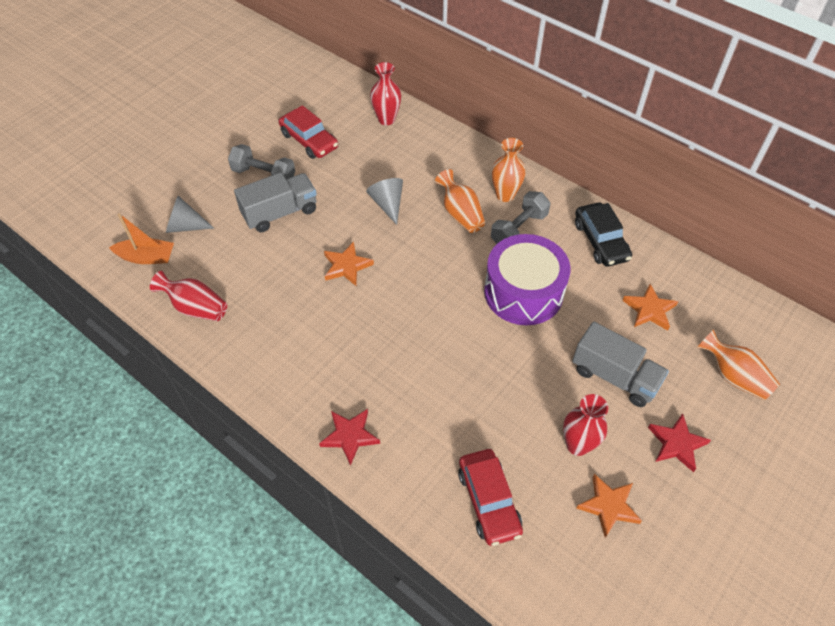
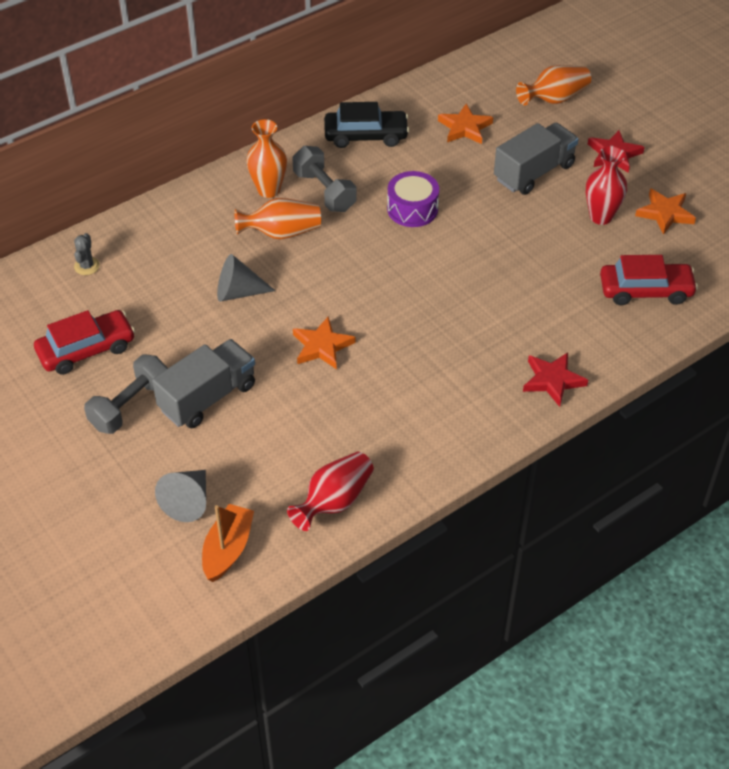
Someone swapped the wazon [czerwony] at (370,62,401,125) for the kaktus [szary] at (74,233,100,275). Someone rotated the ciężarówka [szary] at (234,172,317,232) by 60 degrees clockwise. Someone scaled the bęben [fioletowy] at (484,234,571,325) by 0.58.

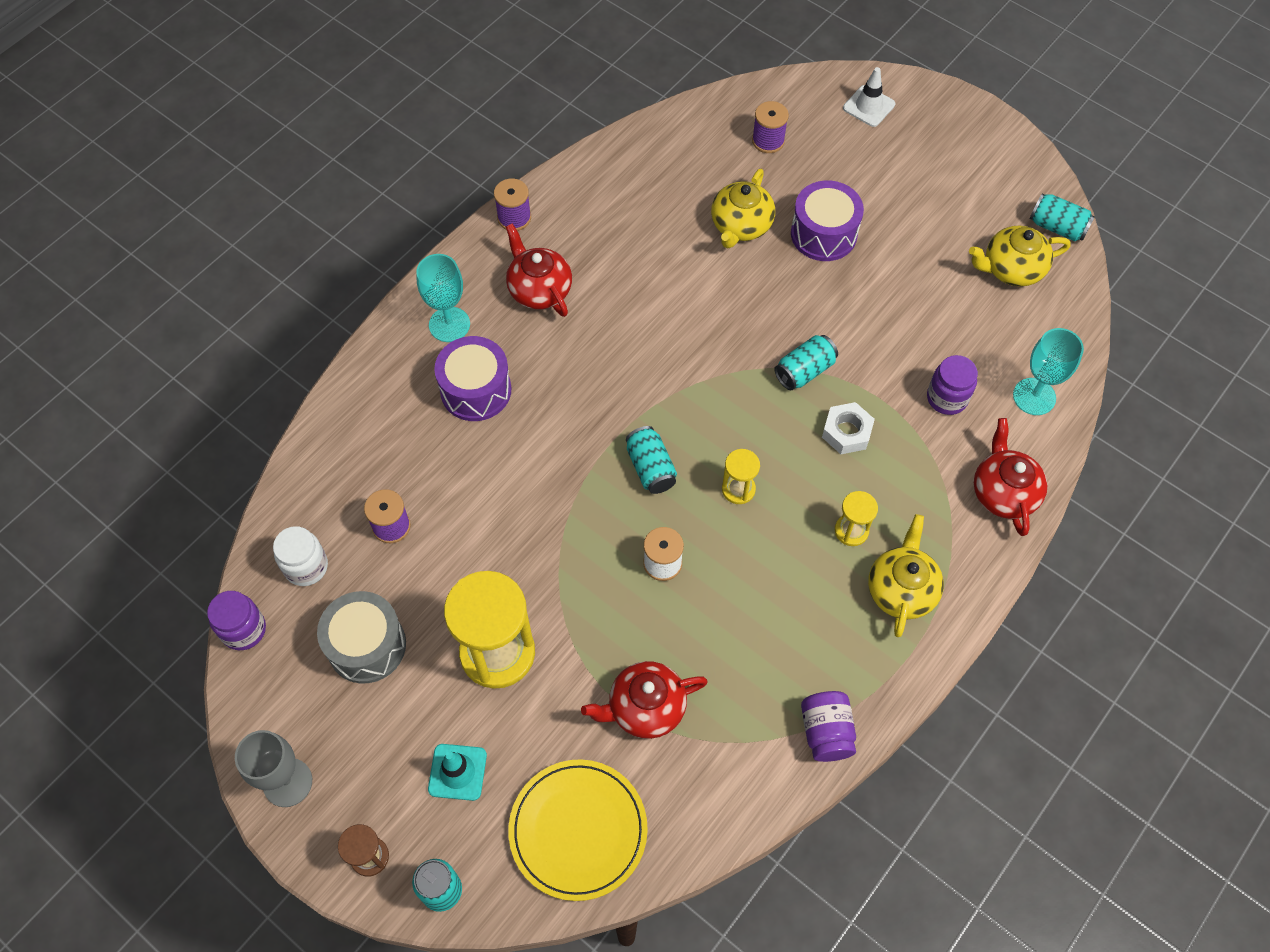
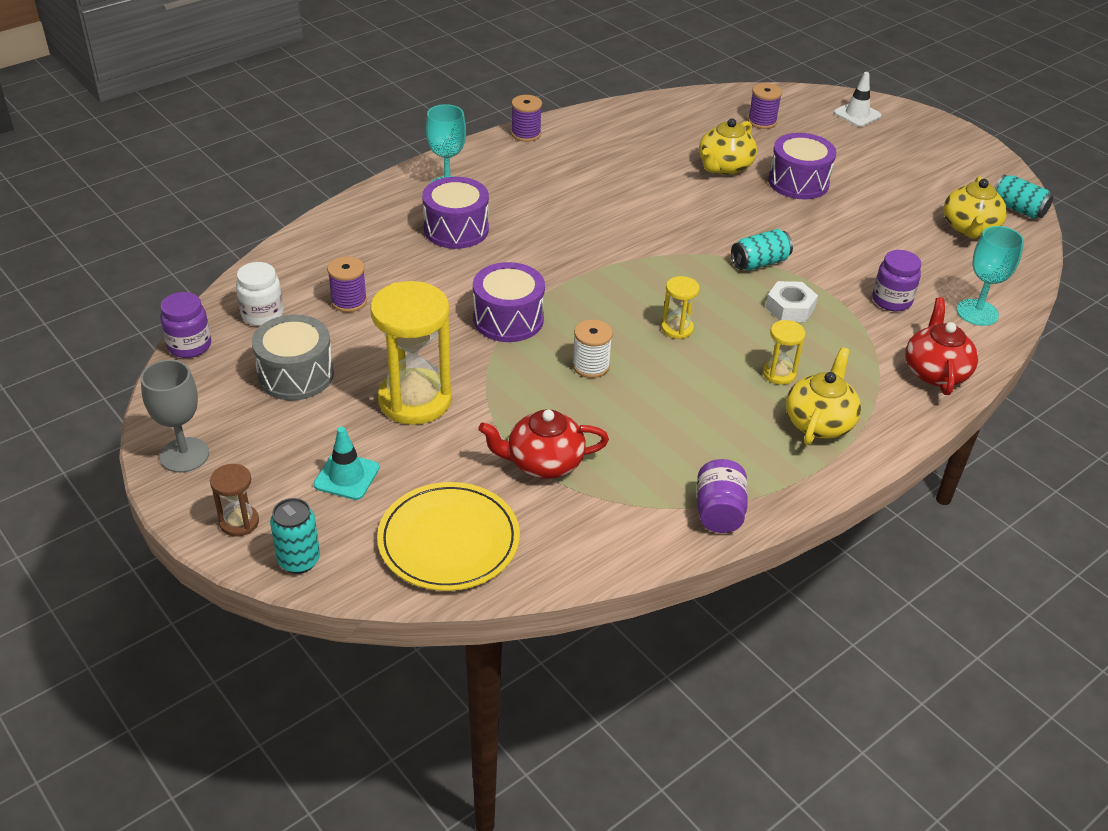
Someone took away the imbryk [czerwony] at (506,224,572,317). Someone rotated the imbryk [żółty] at (969,225,1071,286) by 75 degrees counterclockwise. Someone took away the puszka [turkusowy] at (626,426,677,494). Someone put down the bęben [fioletowy] at (473,262,545,342).

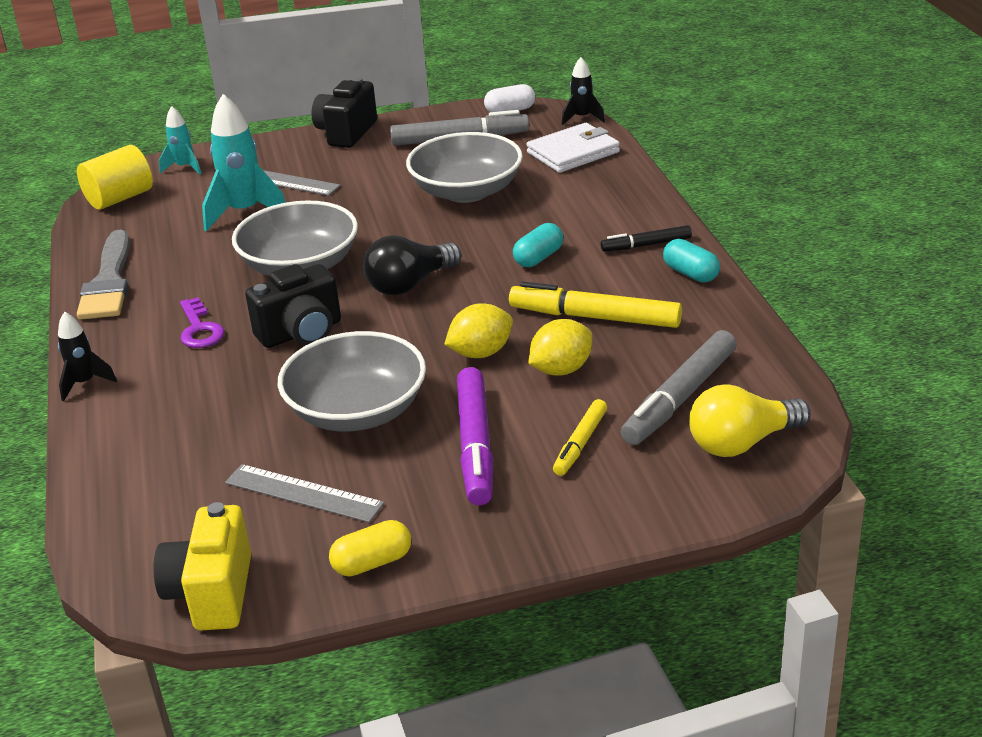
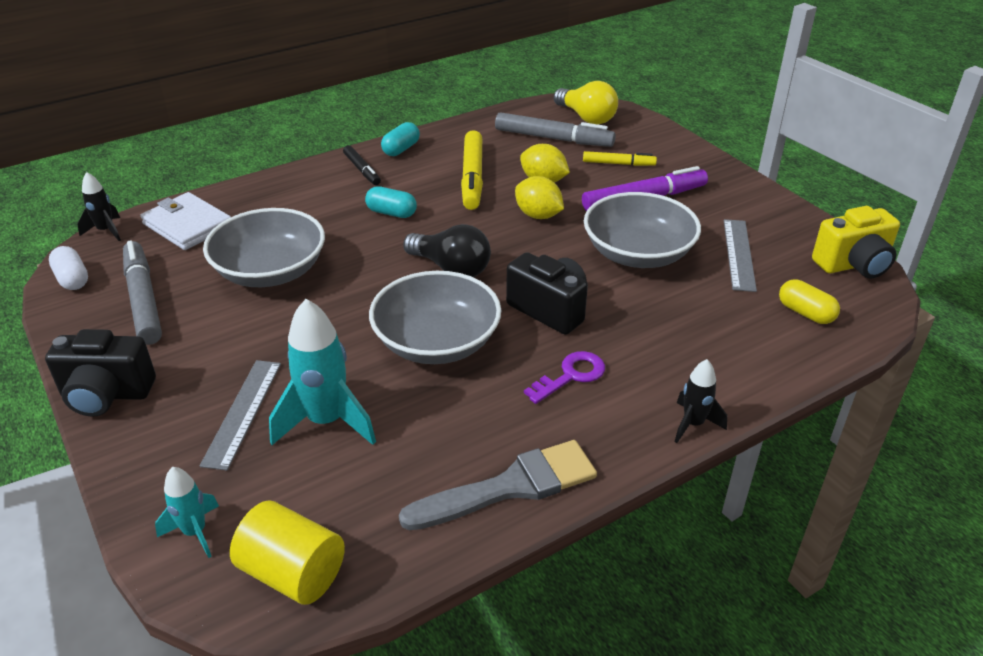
Someone carried the kapsułka [żółty] from (329,520,411,576) to (779,280,840,324).

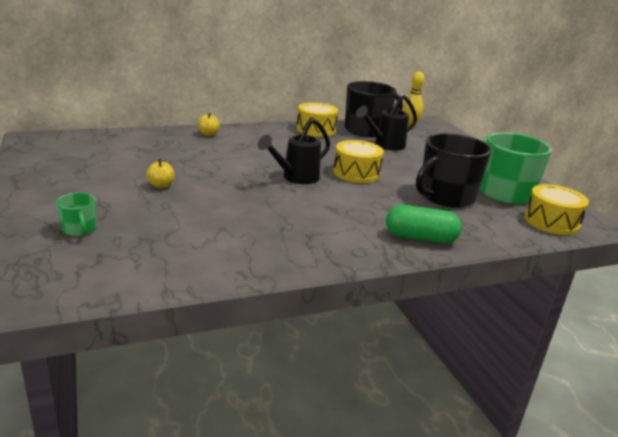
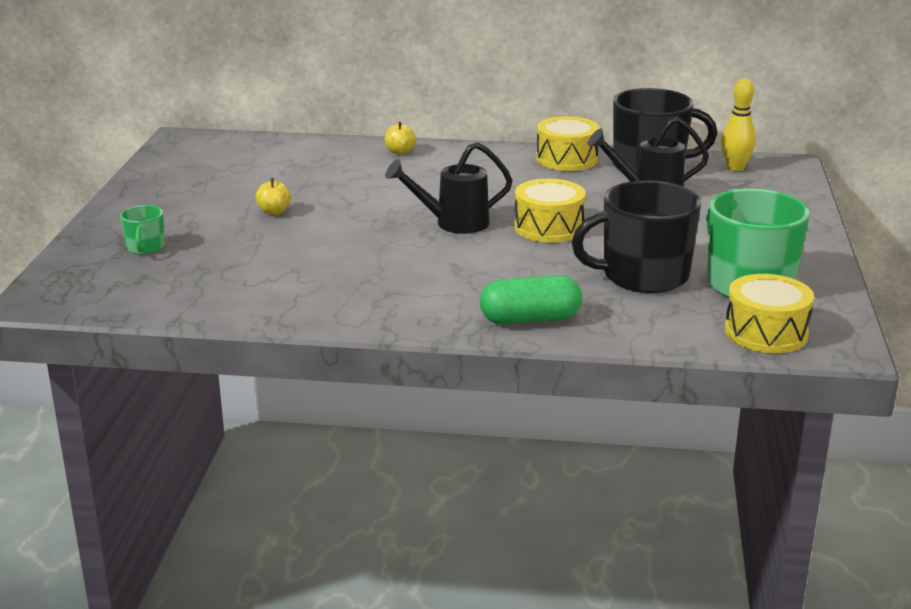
Someone rotated the kapsułka [zielony] at (386,205,462,243) by 45 degrees counterclockwise.

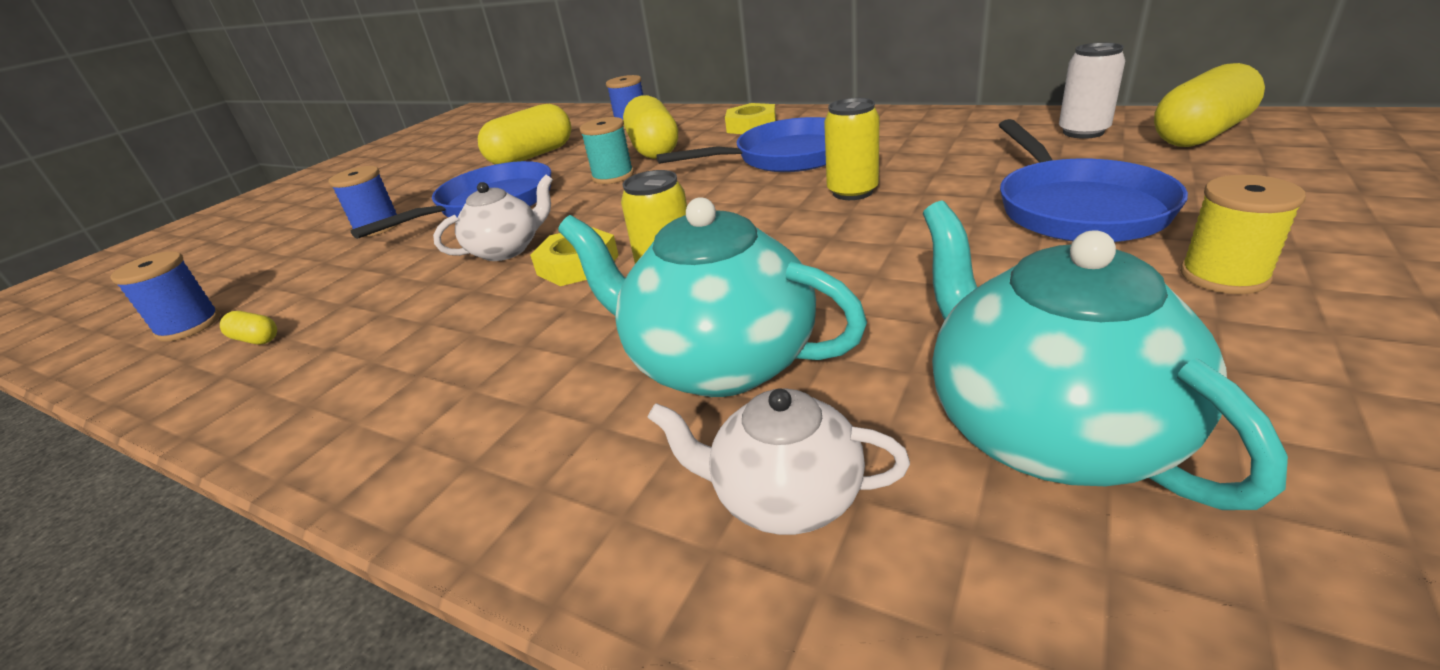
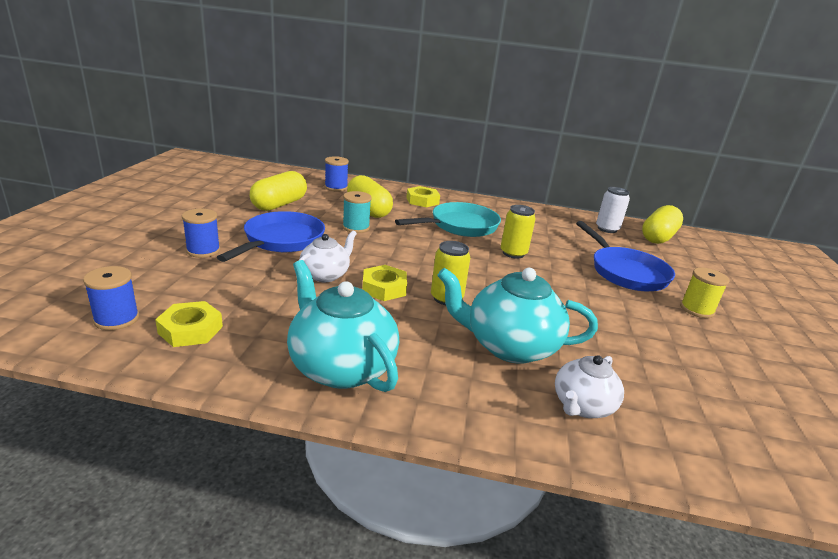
Someone repainted the patelnia [niebieski] at (657,117,826,172), which became the patelnia [turkusowy] at (395,202,501,237). Someone carried the imbryk [turkusowy] from (923,200,1288,510) to (287,260,399,392). Someone swapped the kapsułka [żółty] at (220,311,277,345) for the nakrętka [żółty] at (155,301,223,347). Someone rotated the imbryk [biały] at (648,388,910,535) by 45 degrees counterclockwise.

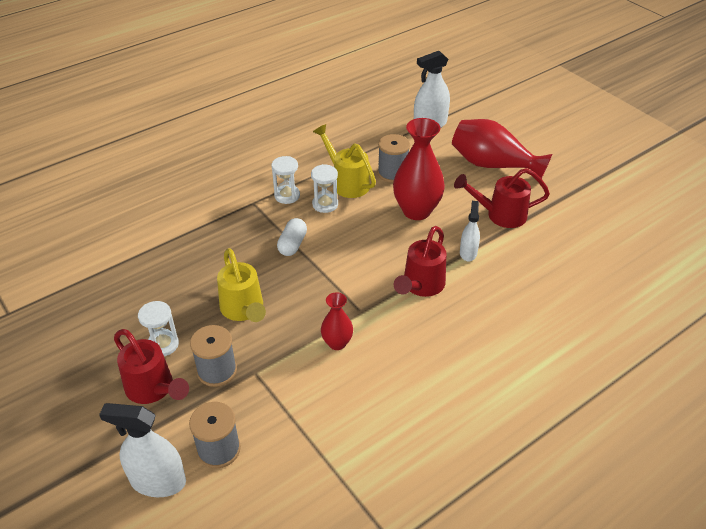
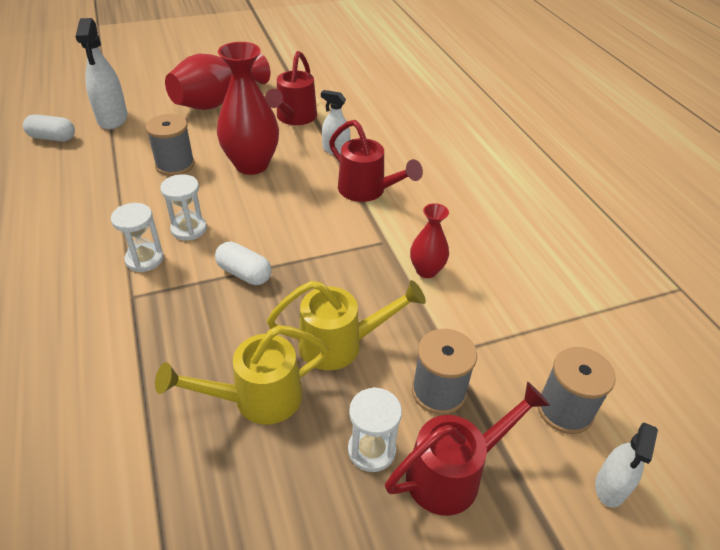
Someone carried the konewka [żółty] from (313,124,376,198) to (155,325,329,424). Someone scaled the spryskiwacz [biały] at (99,403,186,497) by 0.61. Someone put down the kapsułka [biały] at (23,114,75,142).

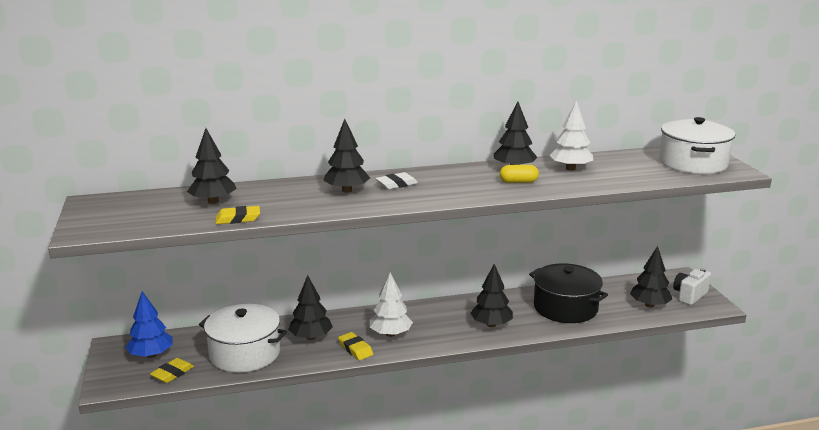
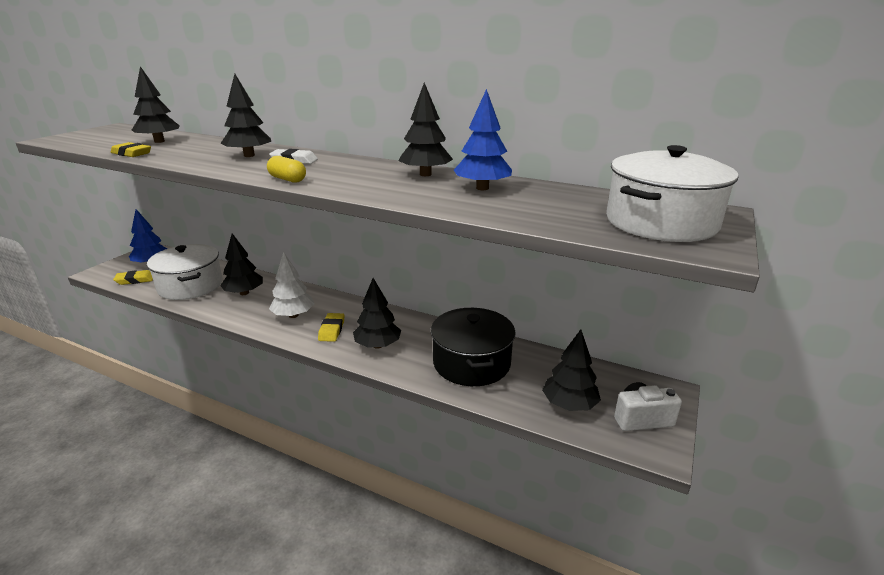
Someone repainted the drzewko [biały] at (549,101,593,170), which became the drzewko [niebieski] at (454,89,512,190). Someone carried the kapsułka [żółty] from (500,165,539,183) to (267,156,306,183). Someone carried the gumka do mazania [żółty] from (338,332,373,360) to (318,313,344,342).

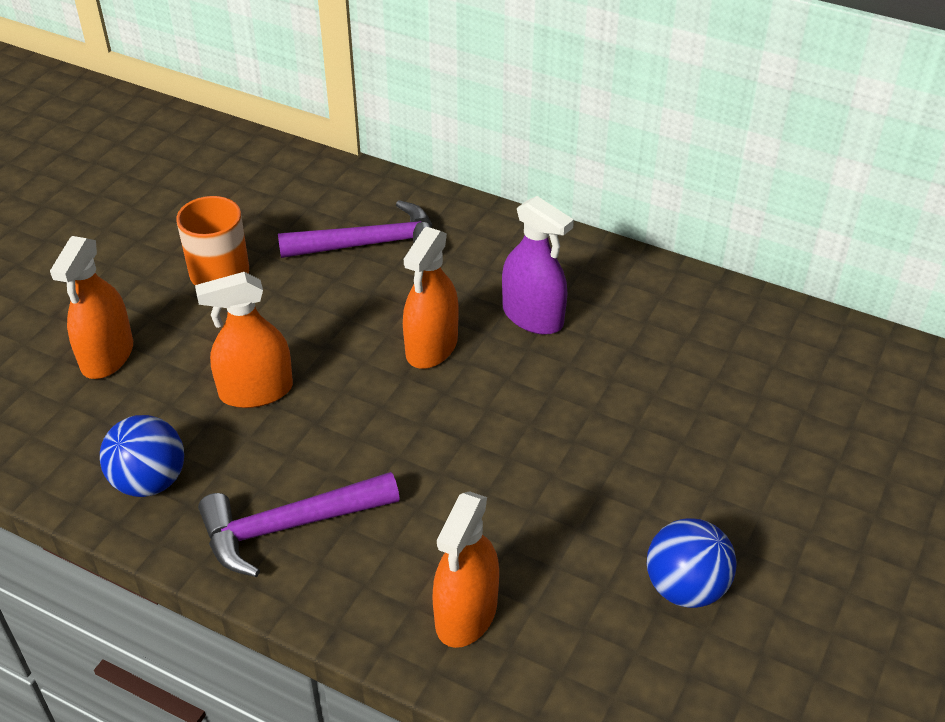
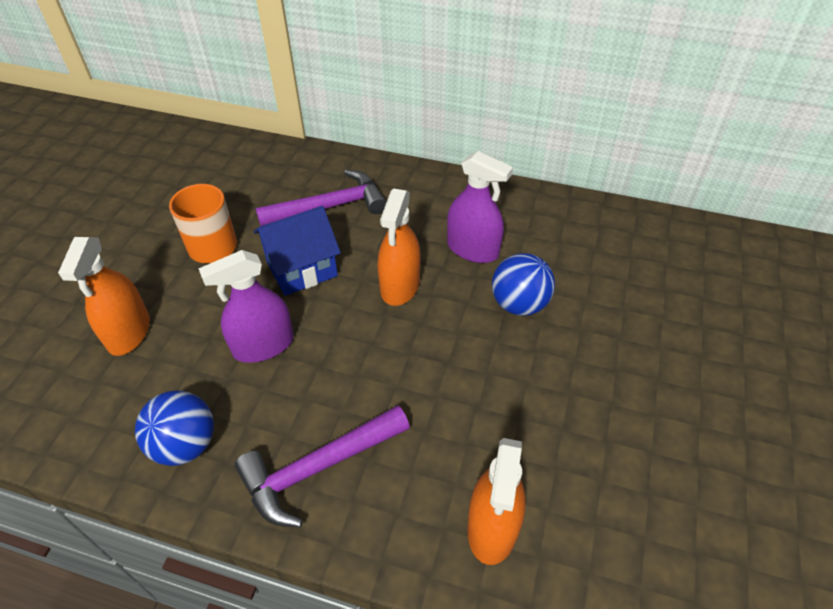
Someone repainted the spryskiwacz [pomarańczowy] at (195,272,293,408), which became the spryskiwacz [fioletowy] at (198,250,294,363). Someone carried the piłka [niebieski] from (647,518,737,608) to (492,253,555,316). Someone put down the domek [niebieski] at (253,206,341,296).

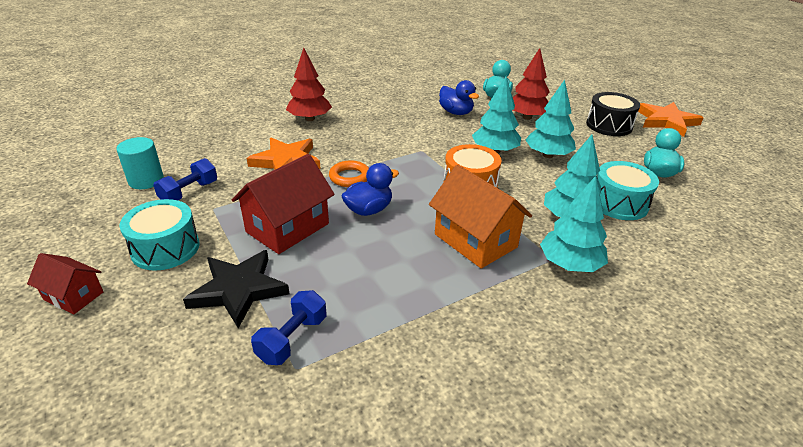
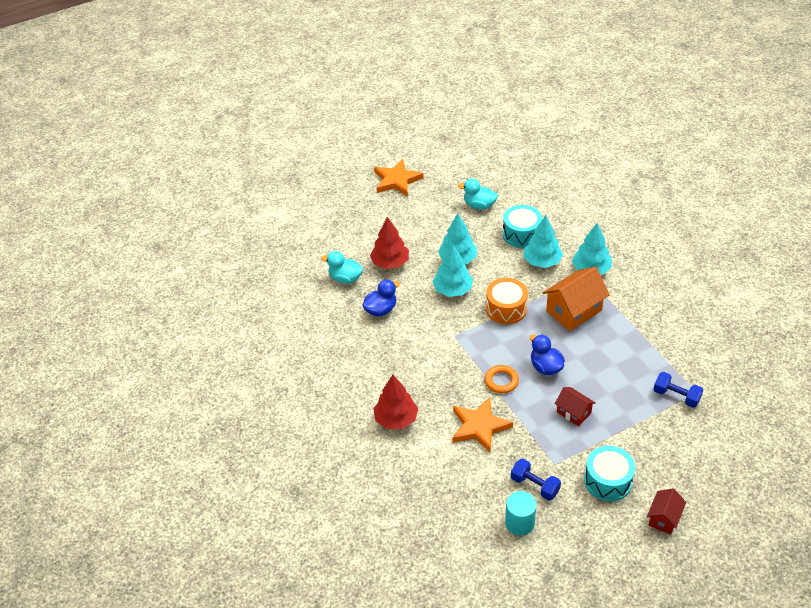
Someone took away the bęben [czarny] at (586,92,640,136). Someone scaled the domek [czerwony] at (232,154,335,254) by 0.57. Someone took away the gwiazda [czarny] at (183,250,290,328).

